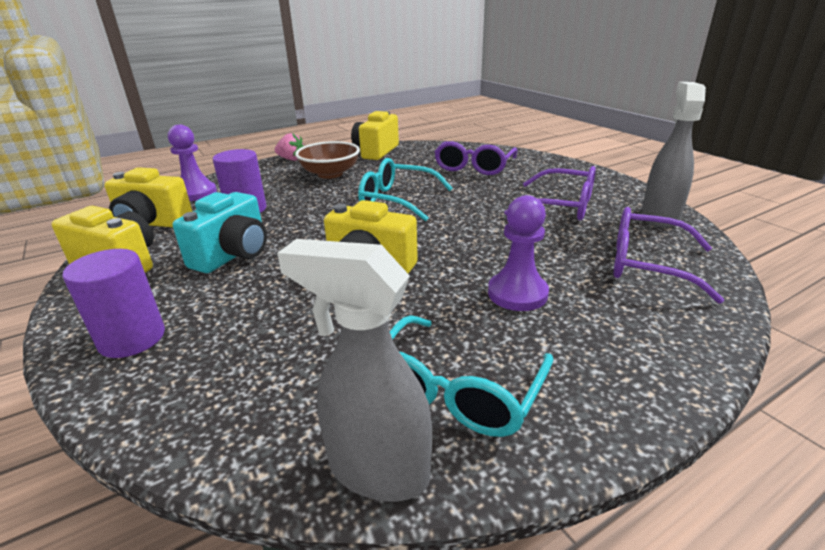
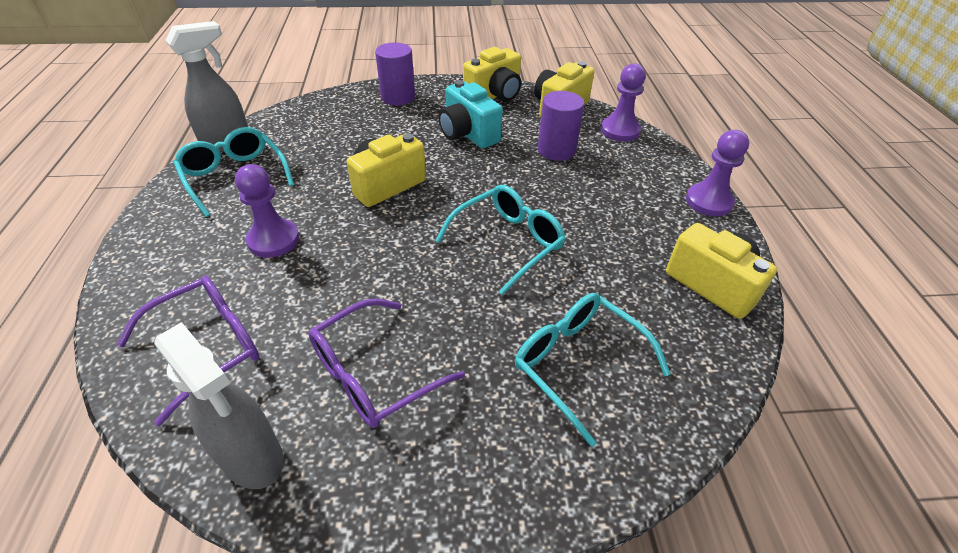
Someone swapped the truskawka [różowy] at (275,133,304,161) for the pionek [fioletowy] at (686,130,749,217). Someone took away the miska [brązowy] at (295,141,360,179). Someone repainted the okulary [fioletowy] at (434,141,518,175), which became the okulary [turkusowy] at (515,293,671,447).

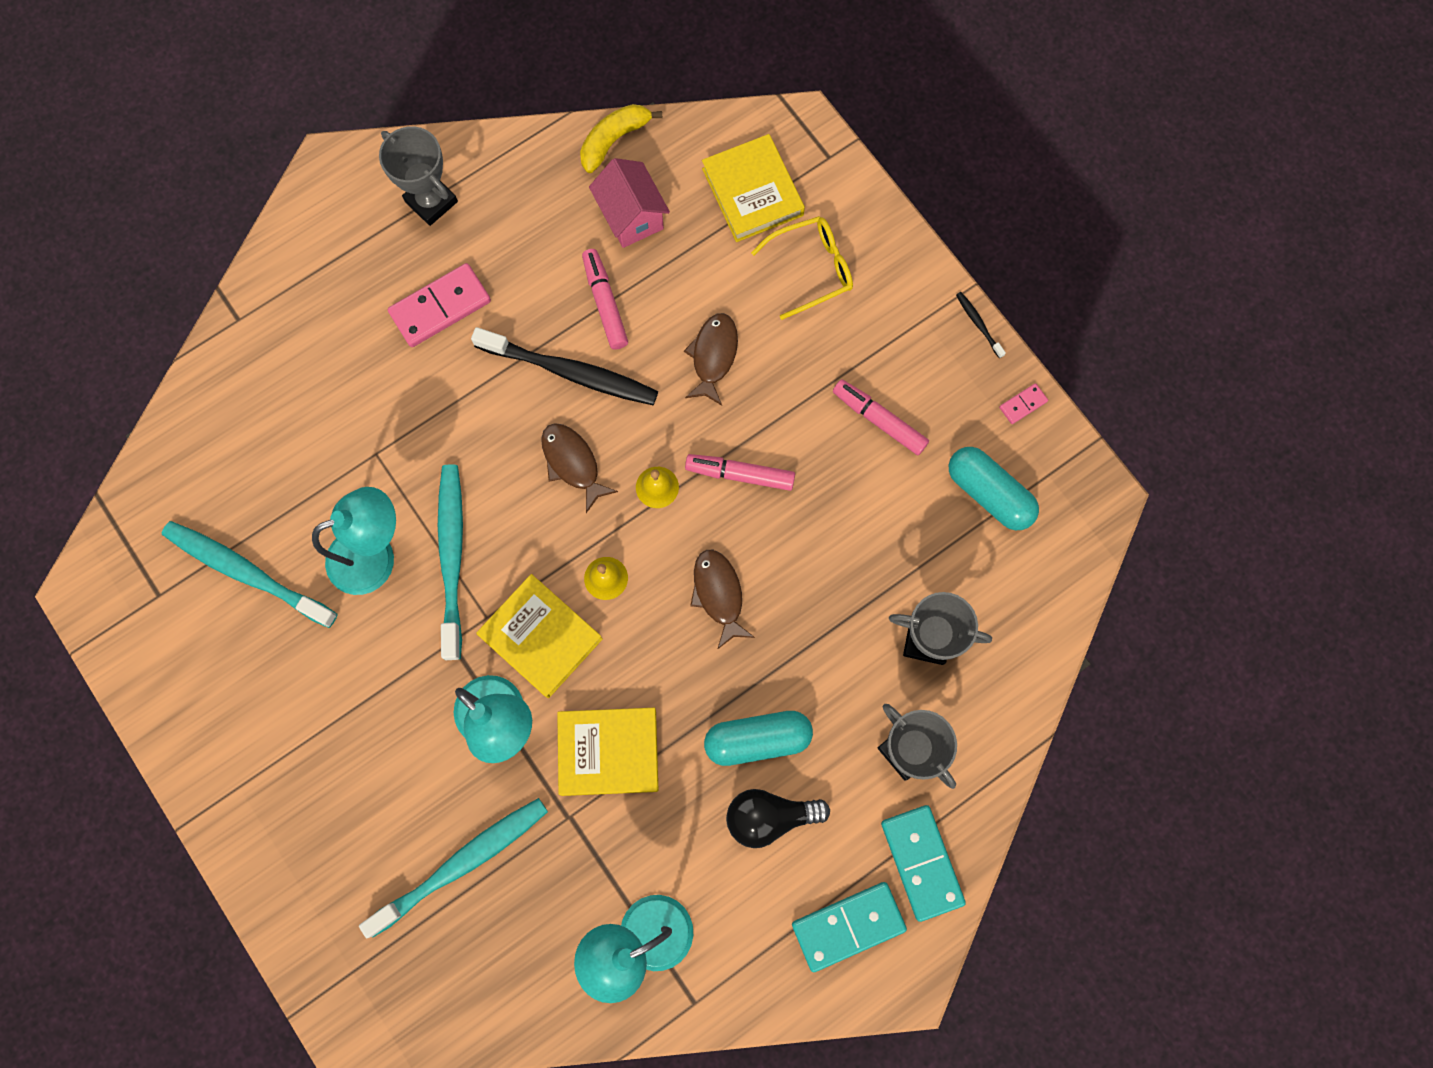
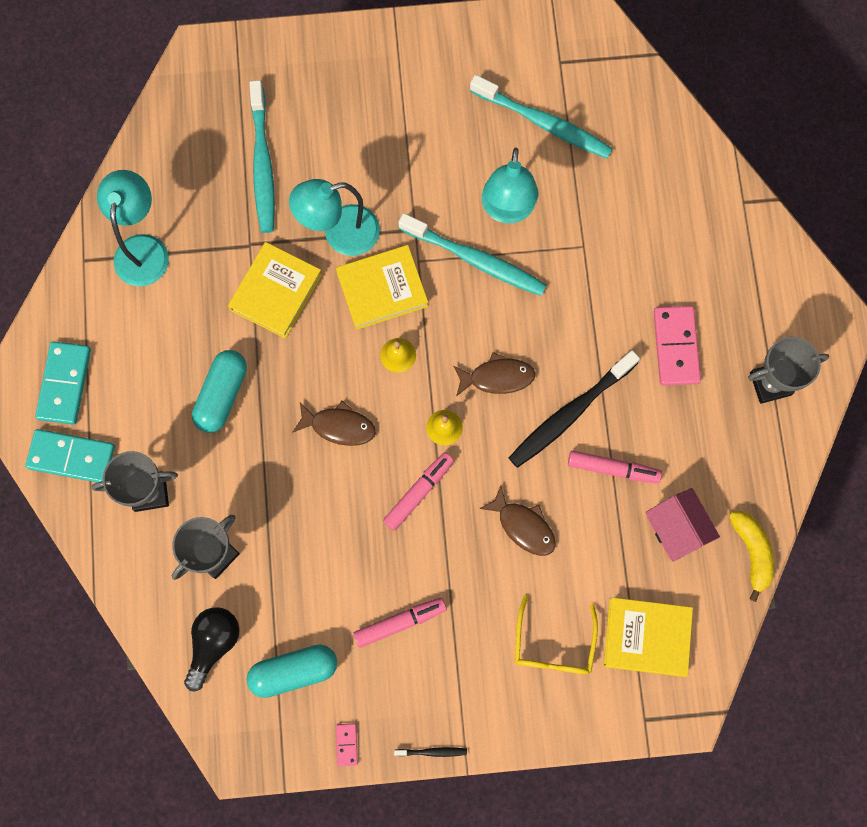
Someone rotated the domek [różowy] at (589,158,670,248) by 60 degrees clockwise. Someone rotated the szczoteczka do zębów [turkusowy] at (162,521,338,628) by 60 degrees clockwise. Someone carried the żarówka [czarny] from (726,789,830,848) to (184,607,239,691).

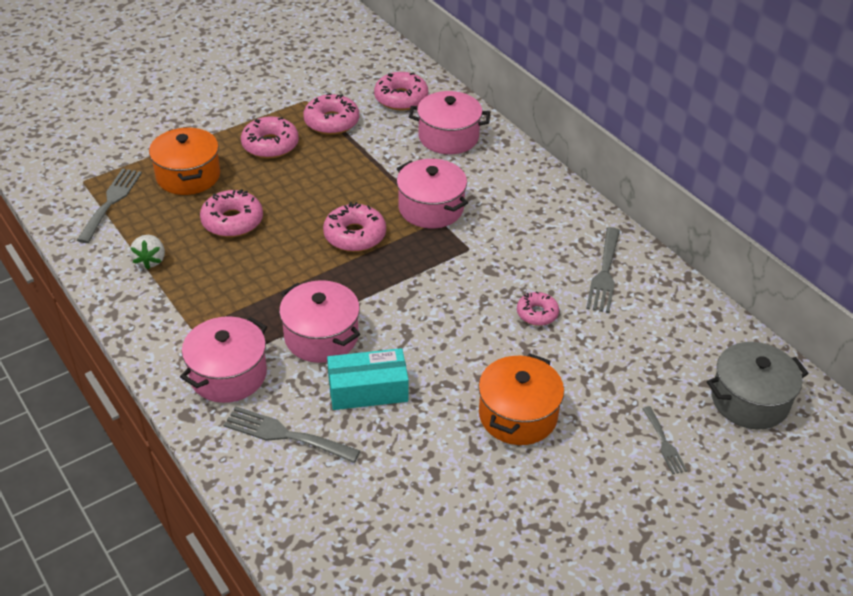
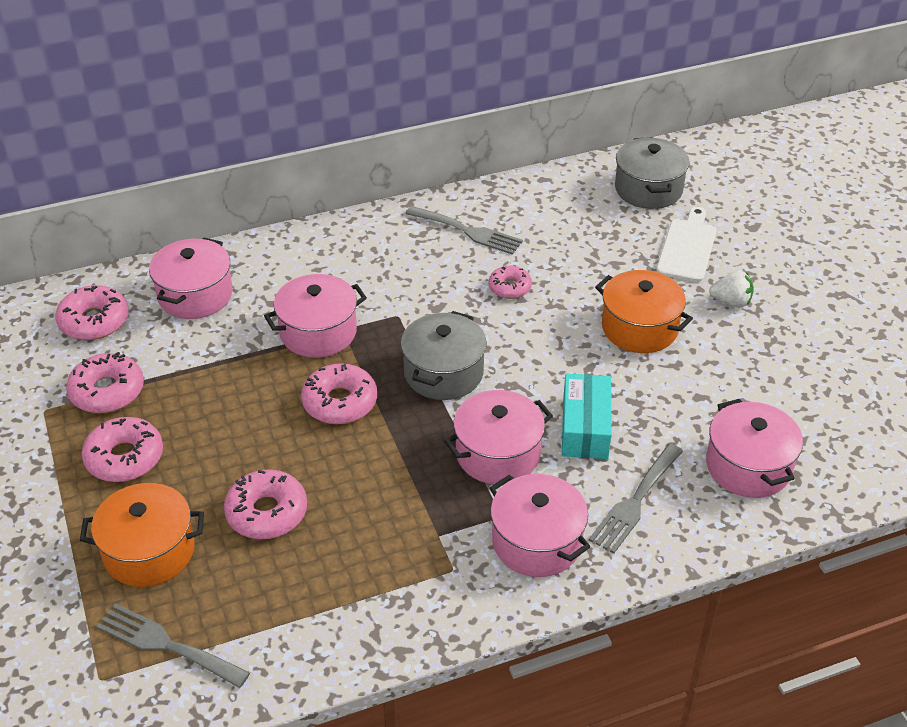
Someone carried the truskawka [biały] from (130,235,165,269) to (709,271,754,308). Someone swapped the widelec [szary] at (642,406,687,474) for the deska do krojenia [biały] at (656,207,717,282). Someone put down the garnek [szary] at (401,311,487,400). Someone put down the garnek [różowy] at (706,399,803,498).

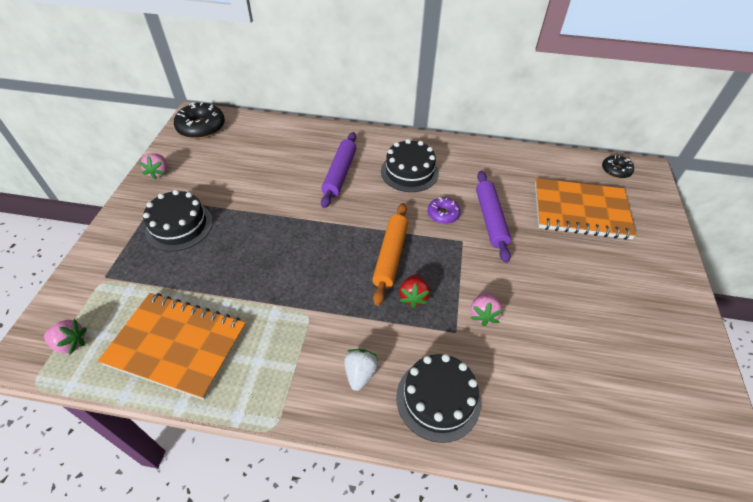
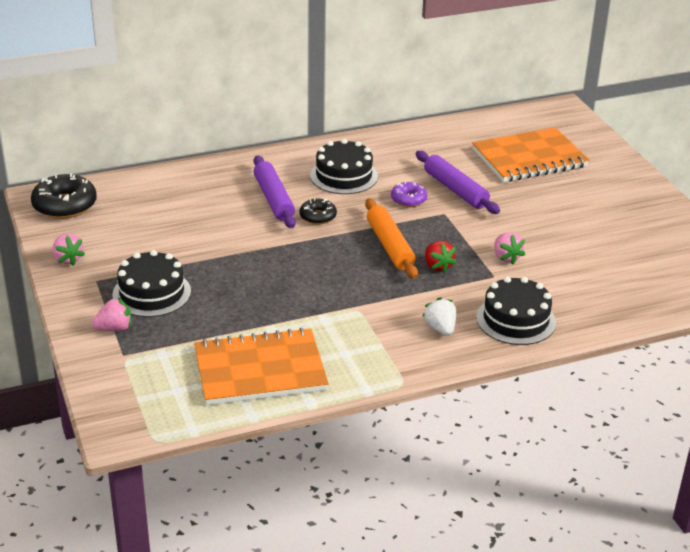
Someone carried the donut [czarny] from (602,155,634,179) to (299,199,337,224). Someone carried the truskawka [różowy] from (44,319,87,354) to (92,298,132,331).

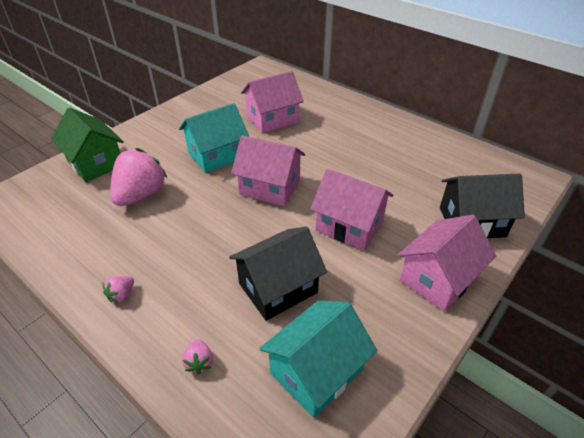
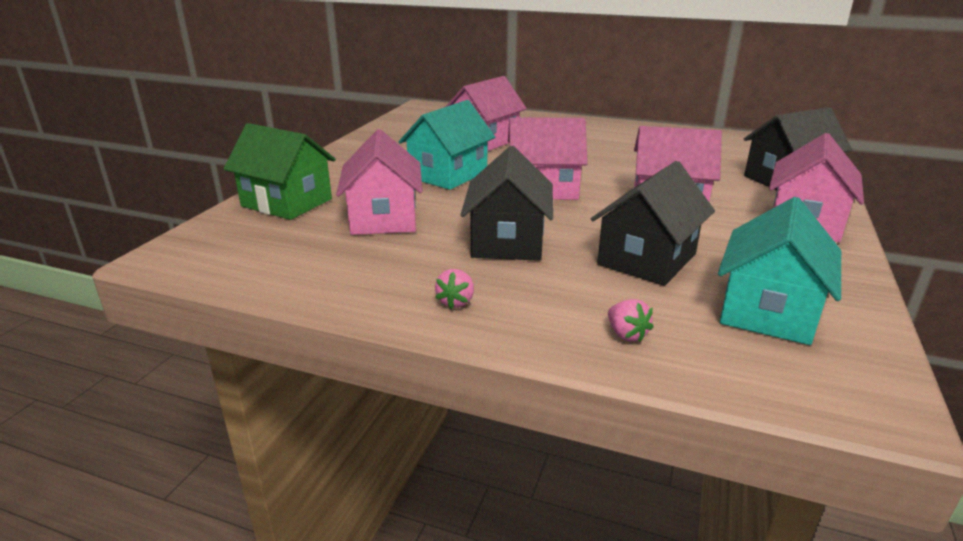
Someone swapped the truskawka [różowy] at (110,148,167,206) for the domek [różowy] at (336,129,422,235). Someone put down the domek [czarny] at (461,146,553,261).

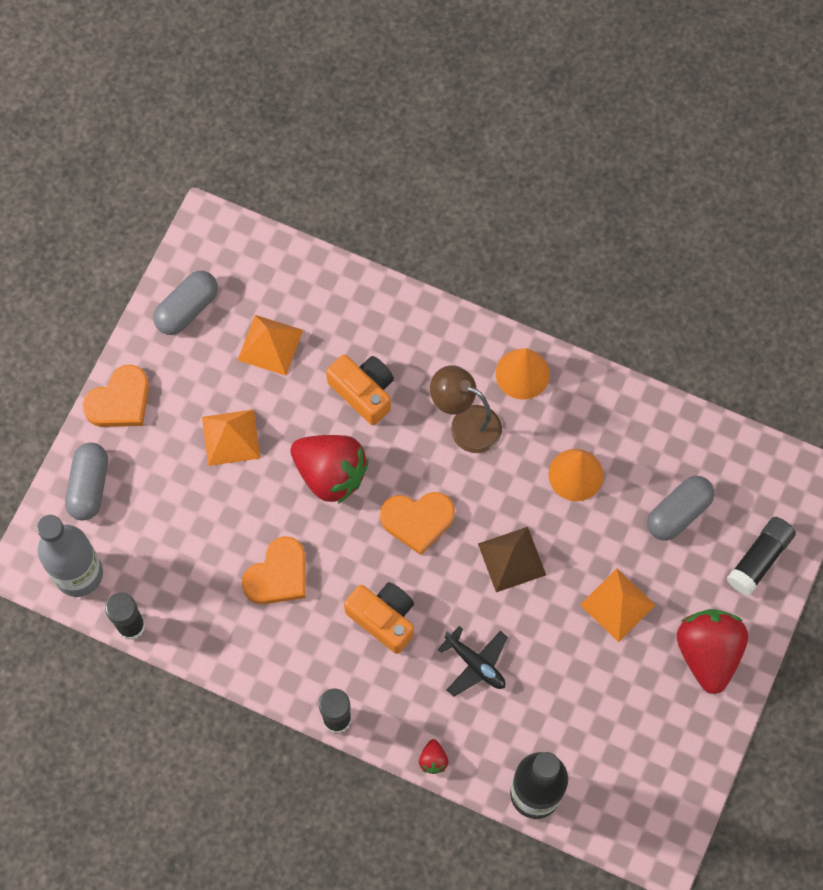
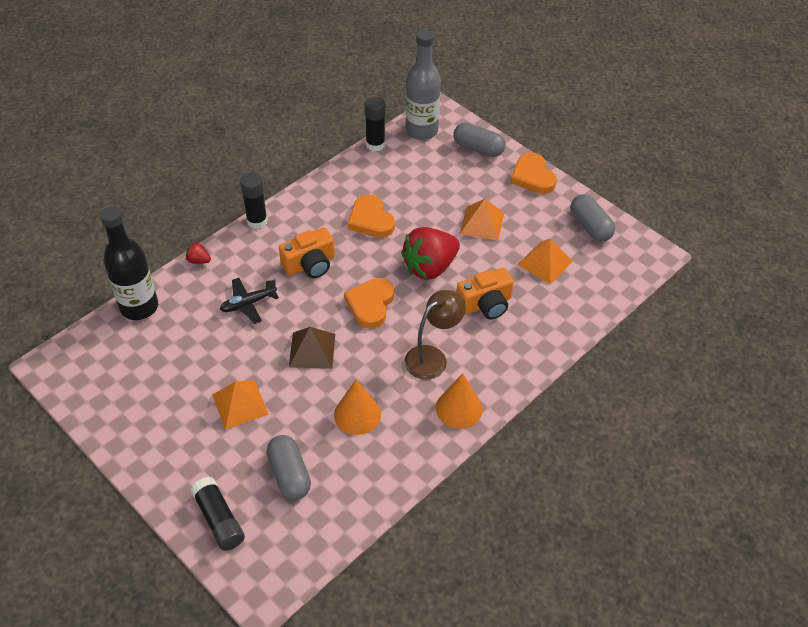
Someone took away the truskawka [czerwony] at (677,609,748,694).

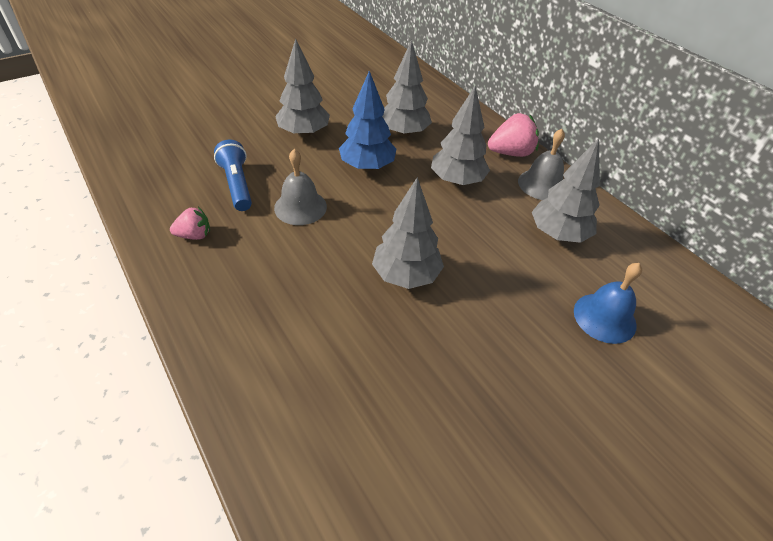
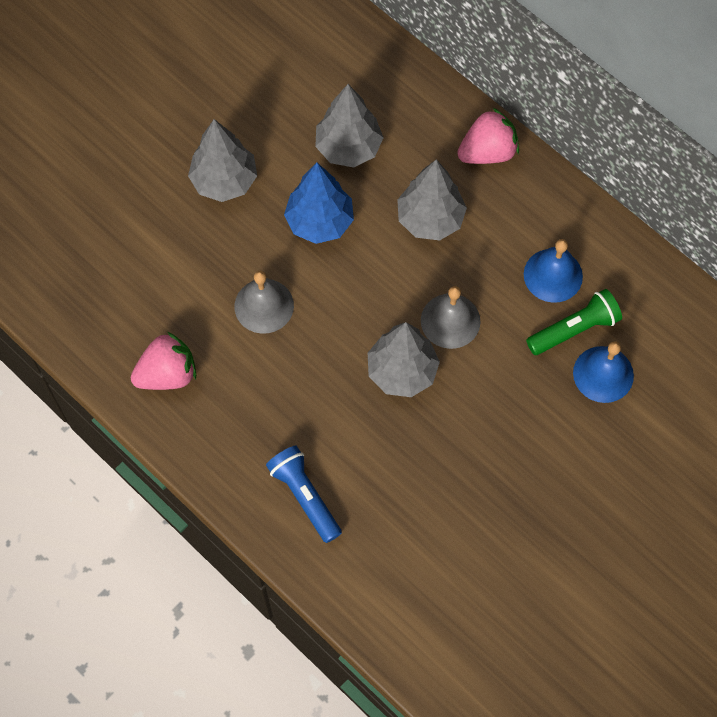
Someone carried the dzwonek [szary] from (518,129,565,200) to (421,286,481,349). Someone swapped the drzewko [szary] at (532,138,600,243) for the dzwonek [niebieski] at (524,239,583,303). Someone carried the latarka [niebieski] from (214,140,252,211) to (266,446,342,543). Someone scaled the truskawka [różowy] at (170,207,210,240) by 1.60. Someone put down the latarka [zielony] at (526,289,622,355).

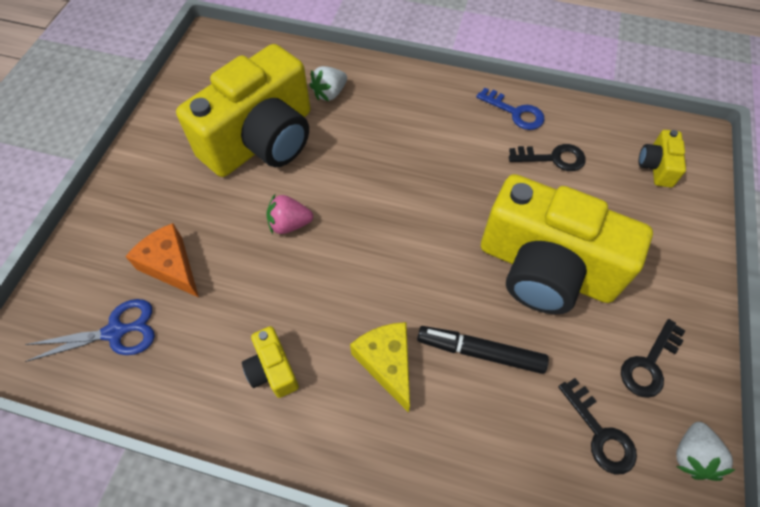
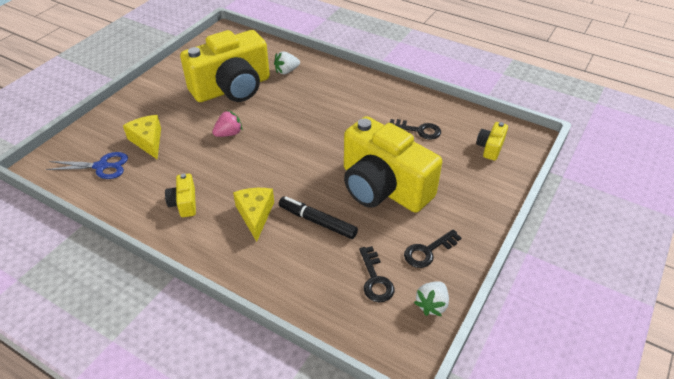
Someone took away the klucz [niebieski] at (476,88,545,130). Someone rotated the truskawka [różowy] at (266,194,313,234) by 135 degrees clockwise. Someone repainted the ser [pomarańczowy] at (125,223,199,297), which became the ser [żółty] at (123,115,161,159).

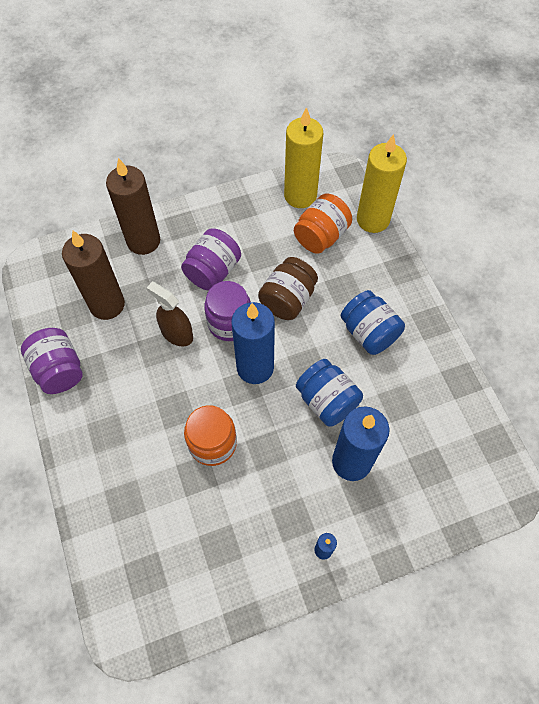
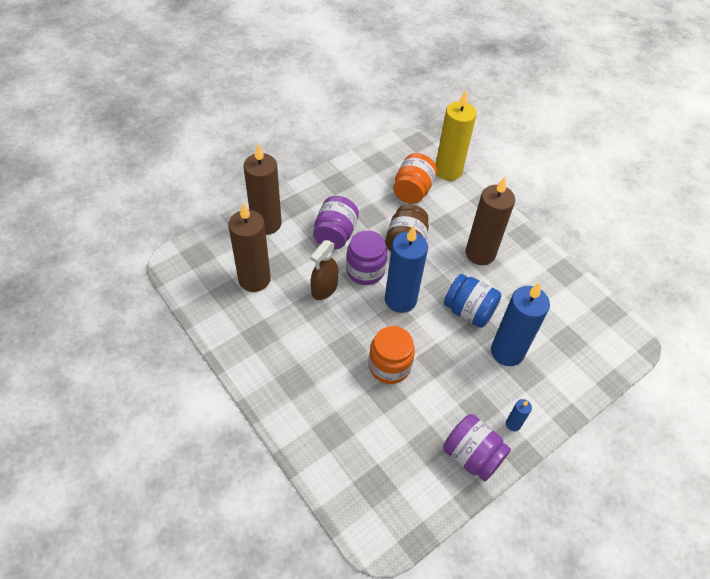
Someone took away the świeca [żółty] at (284,107,323,208). Someone rotated the spryskiwacz [brązowy] at (146,282,193,346) by 75 degrees counterclockwise. Someone swapped the słoik [niebieski] at (341,290,405,355) for the świeca [brązowy] at (465,177,515,265). Someone carried the słoik [fioletowy] from (21,328,83,394) to (443,414,511,481).

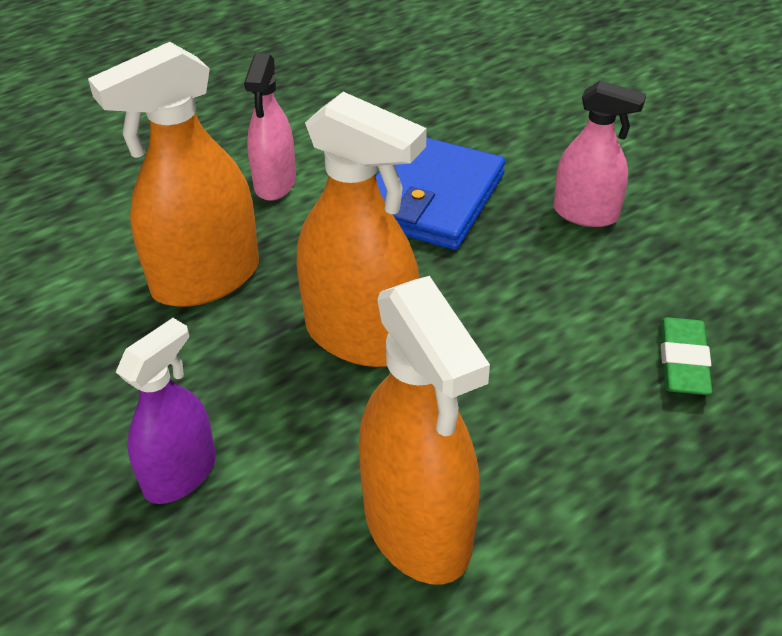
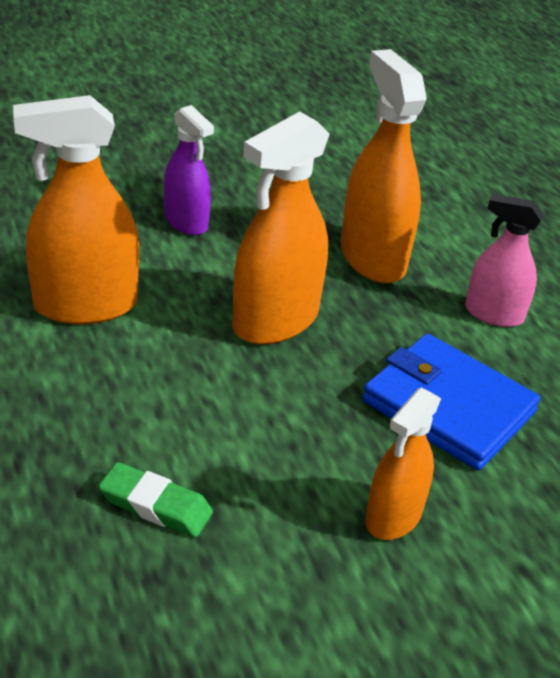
Someone repainted the spryskiwacz [różowy] at (553,80,646,227), which became the spryskiwacz [pomarańczowy] at (365,387,441,540).

